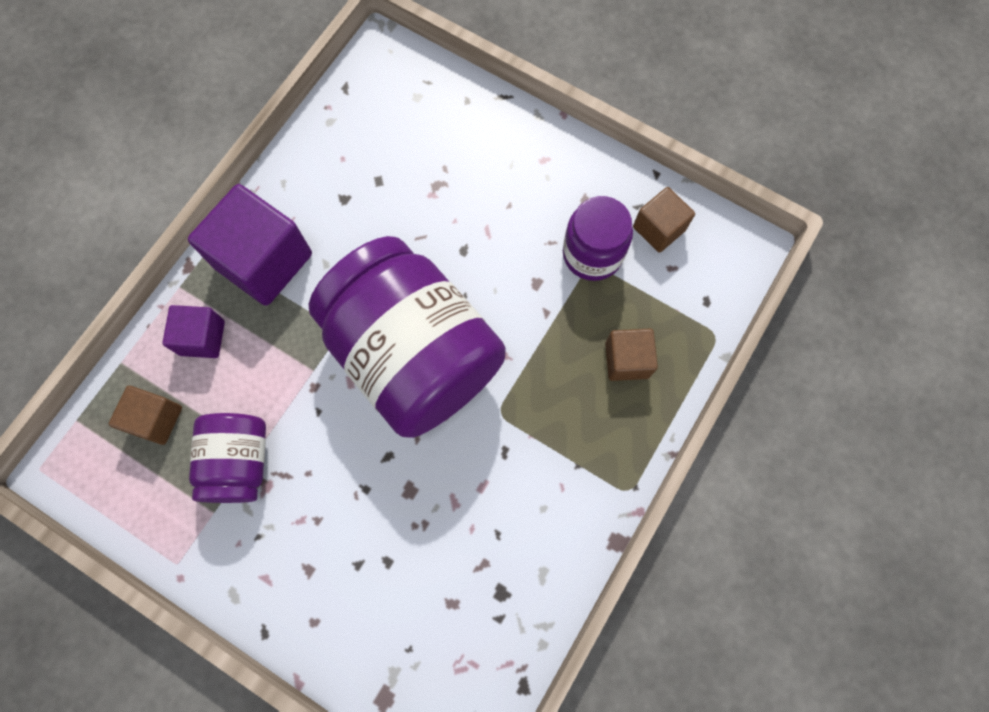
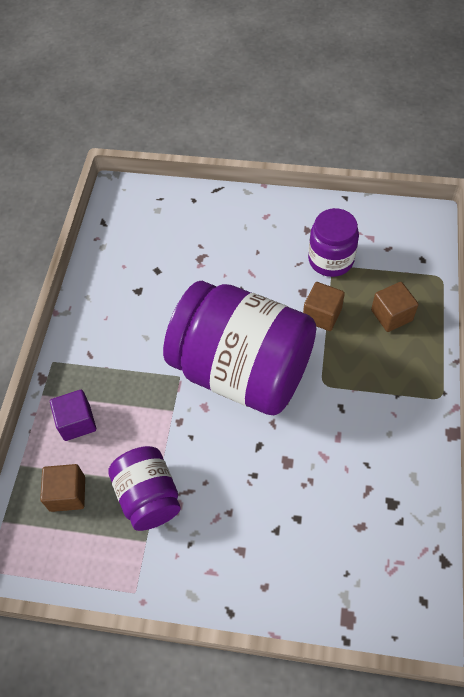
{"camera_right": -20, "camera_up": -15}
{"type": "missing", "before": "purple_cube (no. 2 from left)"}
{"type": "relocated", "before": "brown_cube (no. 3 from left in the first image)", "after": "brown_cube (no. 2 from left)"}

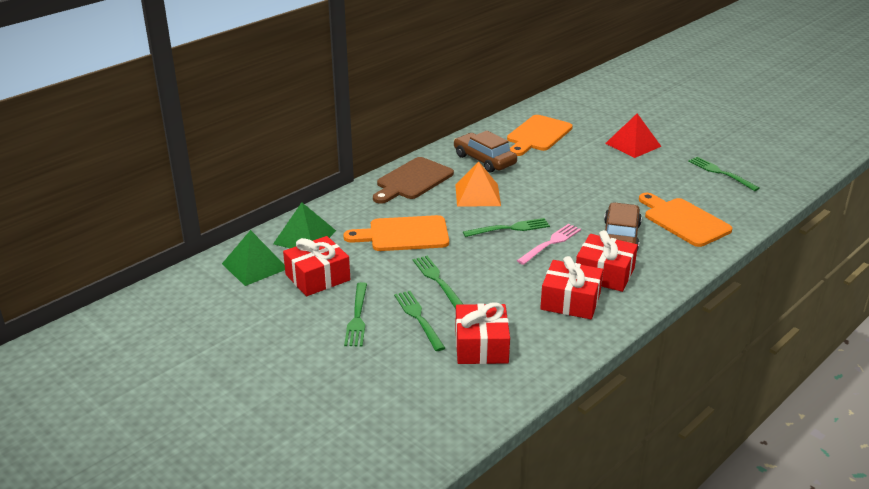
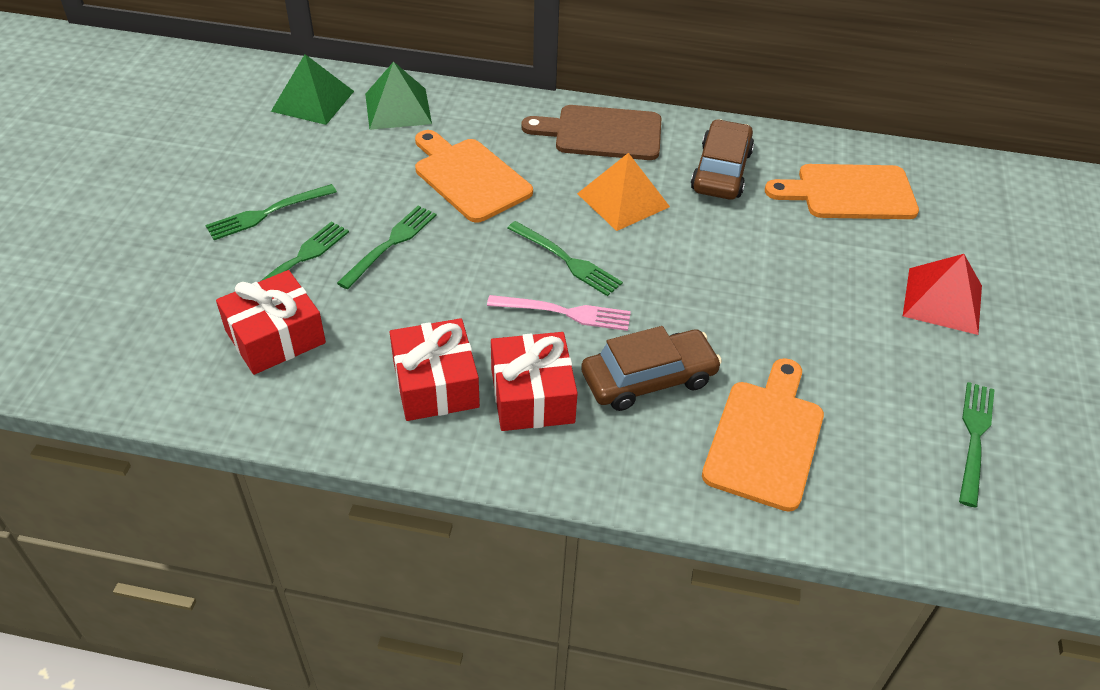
{"camera_right": 55, "camera_up": 15}
{"type": "missing", "before": "red_gift (no. 1 from left)"}

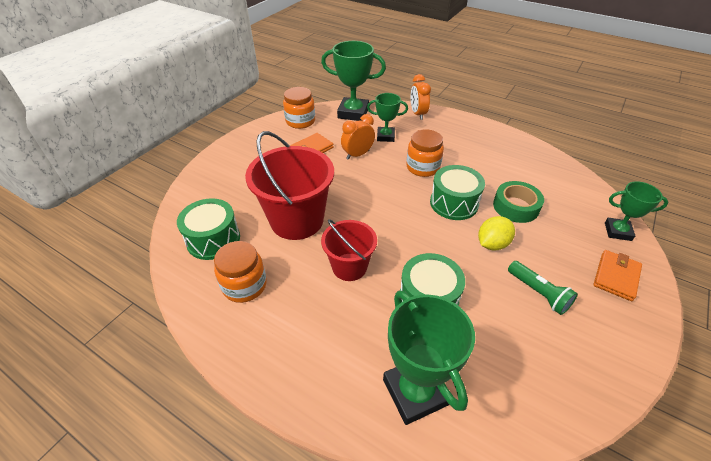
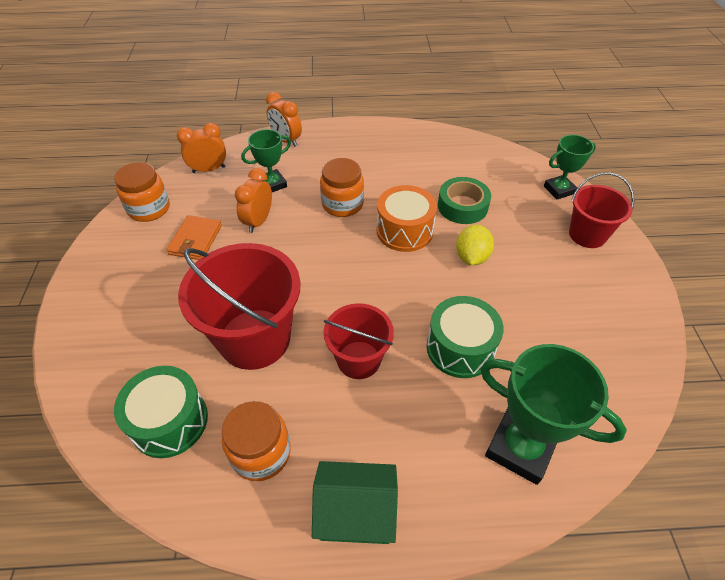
{"camera_right": -35, "camera_up": 5}
{"type": "exchanged", "before": "green_trophy (no. 1 from left)", "after": "orange_clock (no. 1 from left)"}
{"type": "colour", "before": "green_drum (no. 3 from left)", "after": "orange_drum"}
{"type": "missing", "before": "green_flashlight"}
{"type": "exchanged", "before": "orange_wallet (no. 2 from left)", "after": "red_bucket (no. 3 from left)"}
{"type": "appeared", "after": "green_house"}

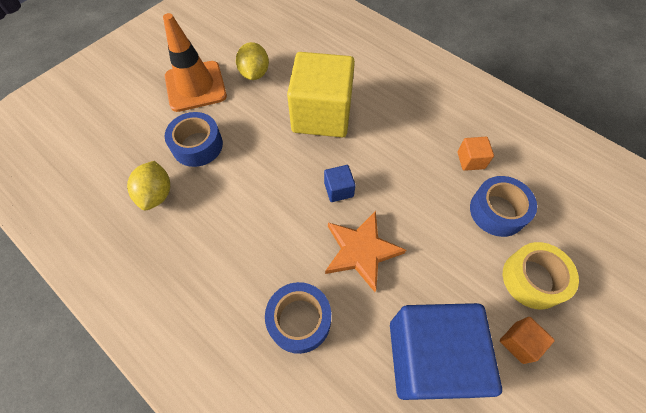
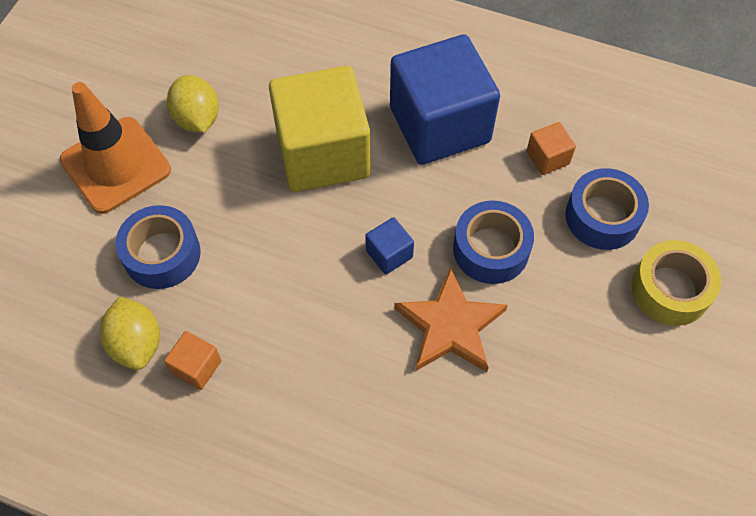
{"camera_right": -20, "camera_up": 0}
{"type": "relocated", "before": "blue_tape (no. 2 from left)"}
{"type": "relocated", "before": "blue_cube (no. 2 from left)"}
{"type": "relocated", "before": "orange_cube (no. 2 from left in the first image)", "after": "orange_cube (no. 1 from left)"}

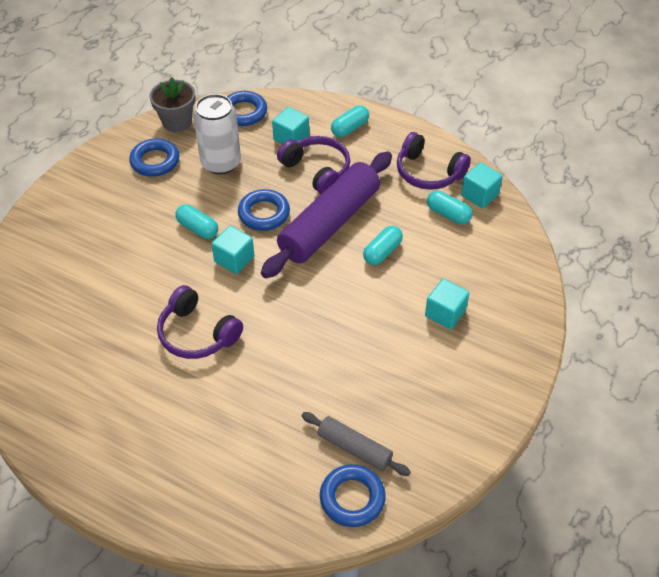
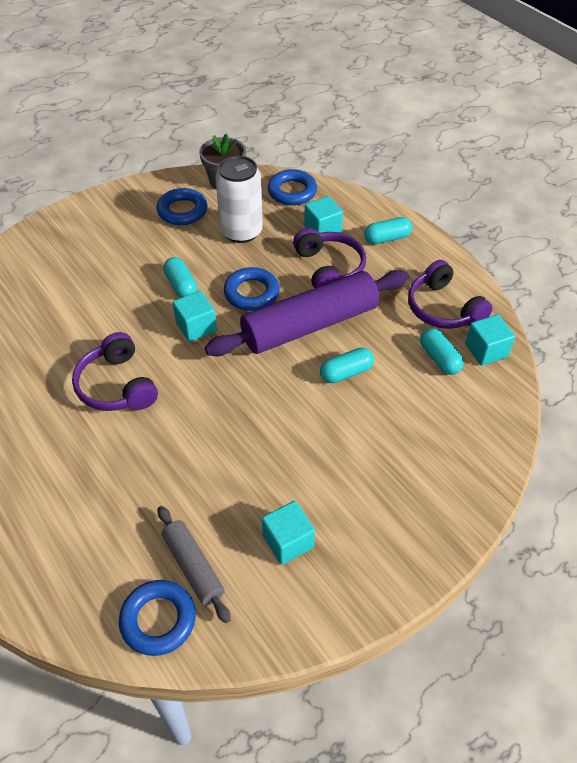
{"camera_right": 25, "camera_up": 0}
{"type": "relocated", "before": "turquoise_cube (no. 3 from left in the first image)", "after": "turquoise_cube (no. 2 from left)"}

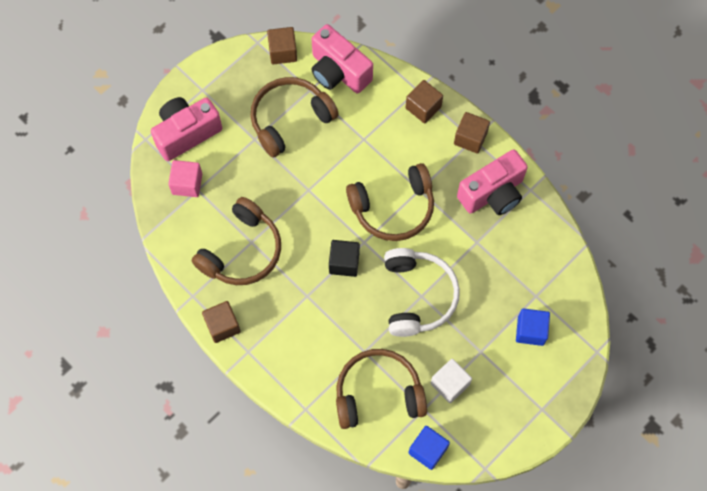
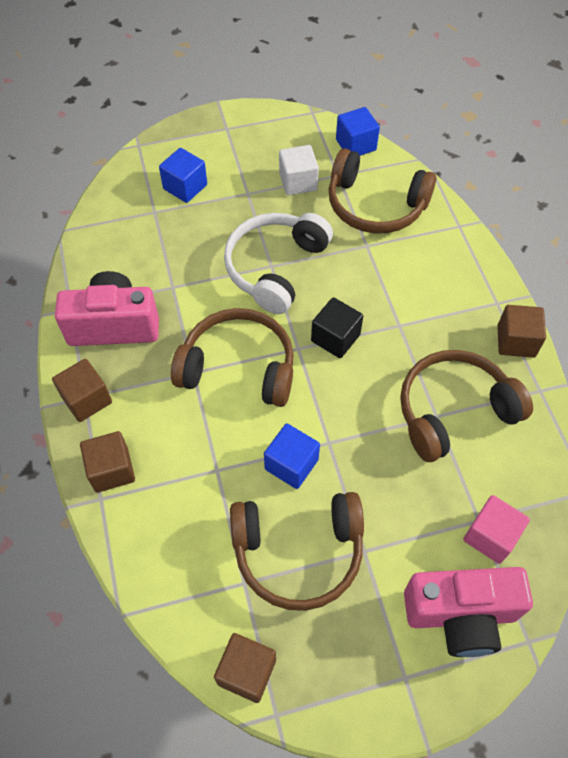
{"camera_right": -150, "camera_up": -10}
{"type": "missing", "before": "pink_camera (no. 2 from left)"}
{"type": "appeared", "after": "blue_cube (no. 2 from left)"}

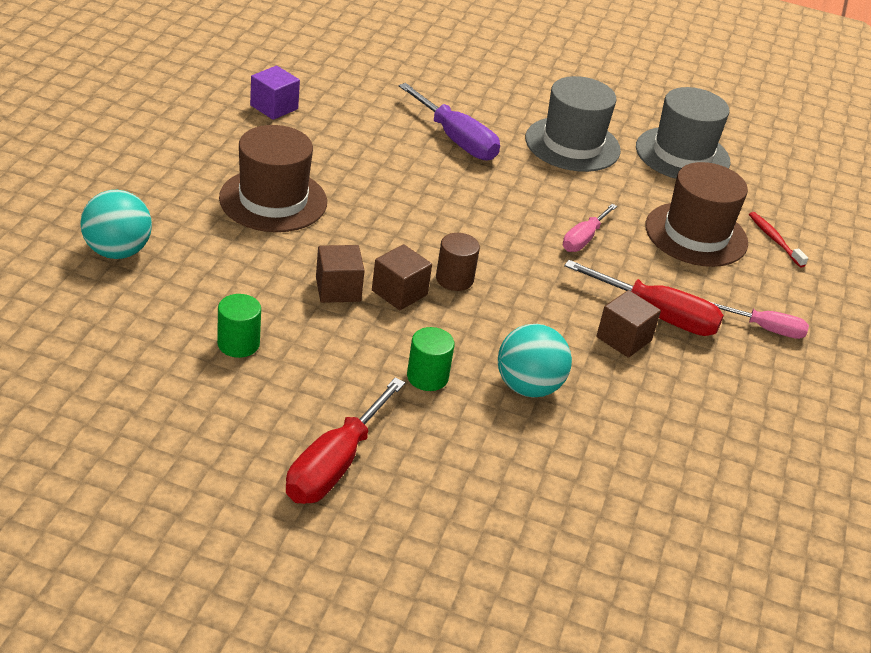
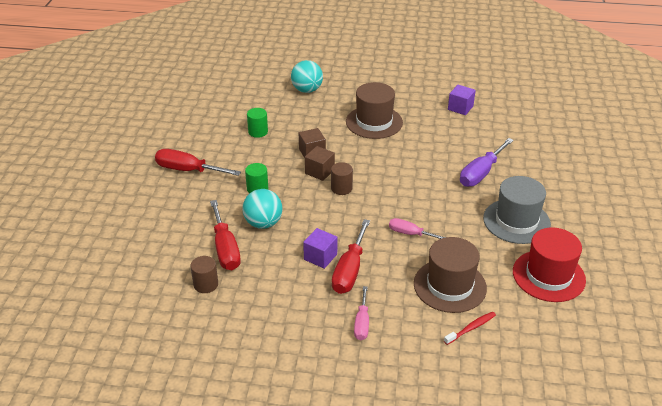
{"camera_right": 85, "camera_up": 0}
{"type": "colour", "before": "brown_cube (no. 3 from left)", "after": "purple_cube (no. 1 from left)"}
{"type": "colour", "before": "grey_hat (no. 2 from left)", "after": "red_hat"}
{"type": "appeared", "after": "brown_cylinder (no. 1 from left)"}
{"type": "appeared", "after": "red_screwdriver (no. 2 from left)"}

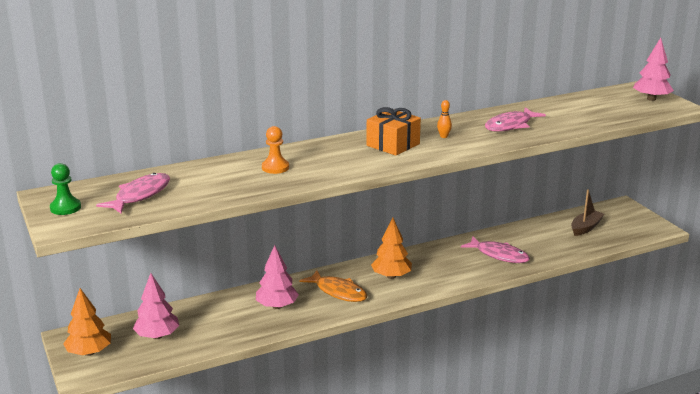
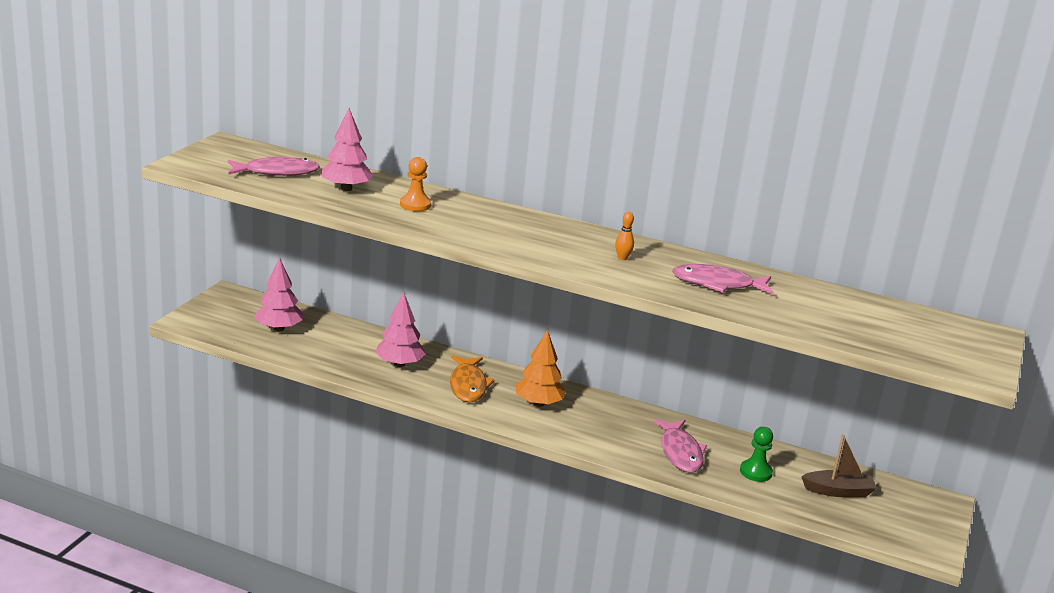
{"camera_right": 45, "camera_up": 0}
{"type": "relocated", "before": "green_pawn"}
{"type": "missing", "before": "orange_tree (no. 1 from left)"}
{"type": "missing", "before": "orange_gift"}
{"type": "relocated", "before": "pink_tree (no. 3 from left in the first image)", "after": "pink_tree (no. 2 from left)"}

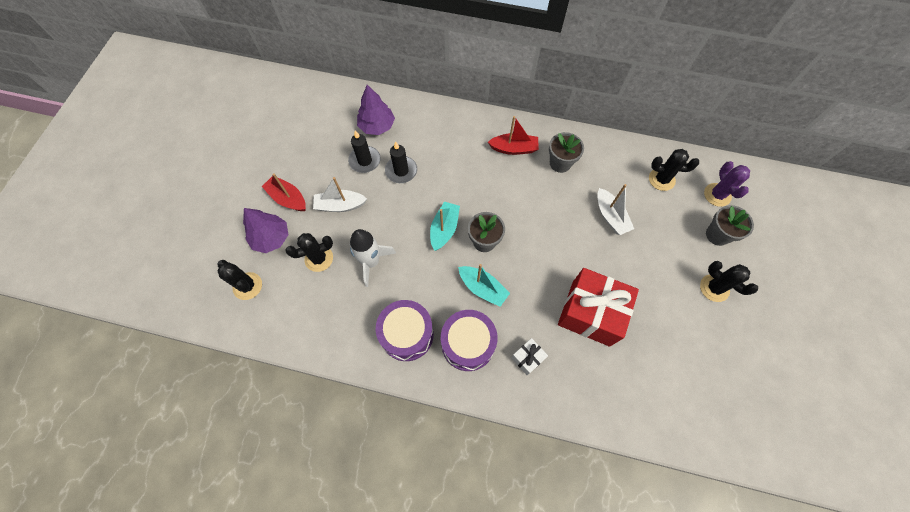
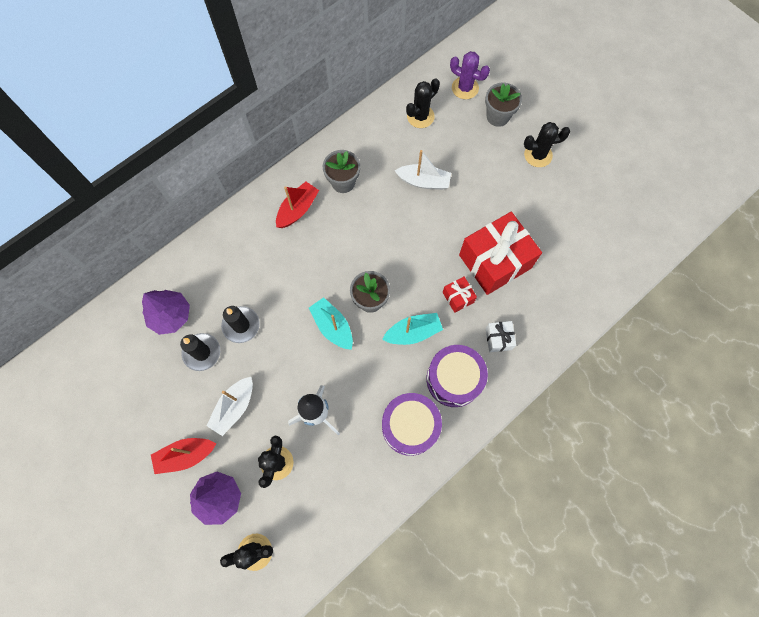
{"camera_right": -55, "camera_up": 5}
{"type": "appeared", "after": "red_gift (no. 1 from left)"}

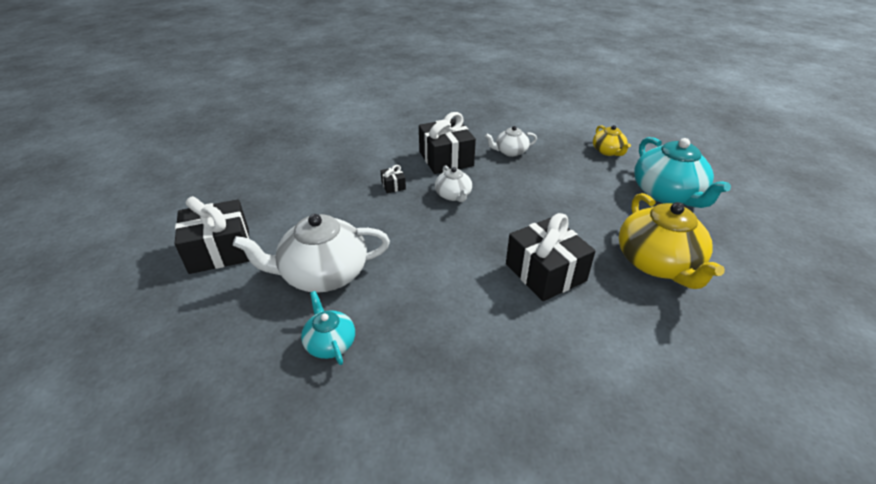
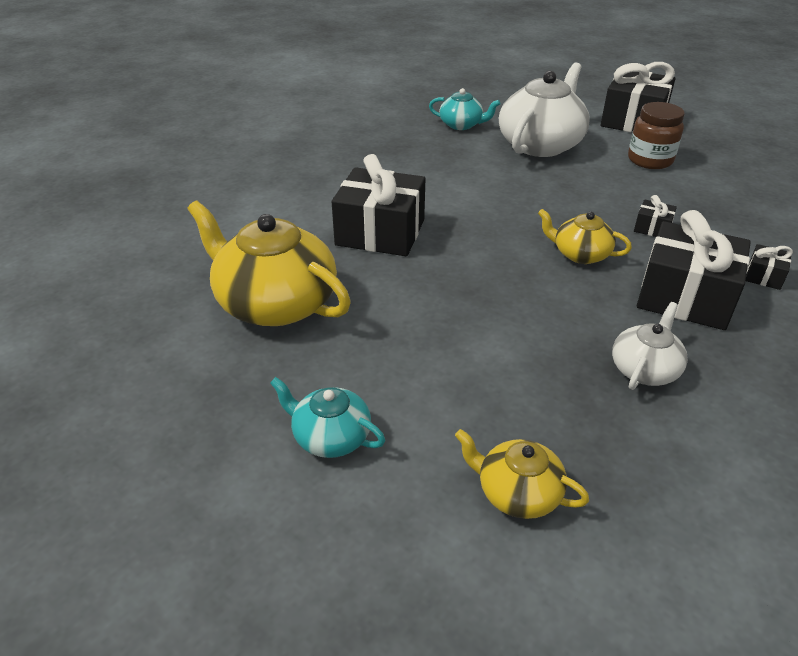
{"camera_right": 135, "camera_up": 0}
{"type": "colour", "before": "white_teapot (no. 2 from left)", "after": "yellow_teapot (no. 3 from left)"}
{"type": "size", "before": "turquoise_teapot (no. 2 from left in the first image)", "scale": 0.52}
{"type": "appeared", "after": "brown_jar"}
{"type": "appeared", "after": "black_gift (no. 5 from left)"}

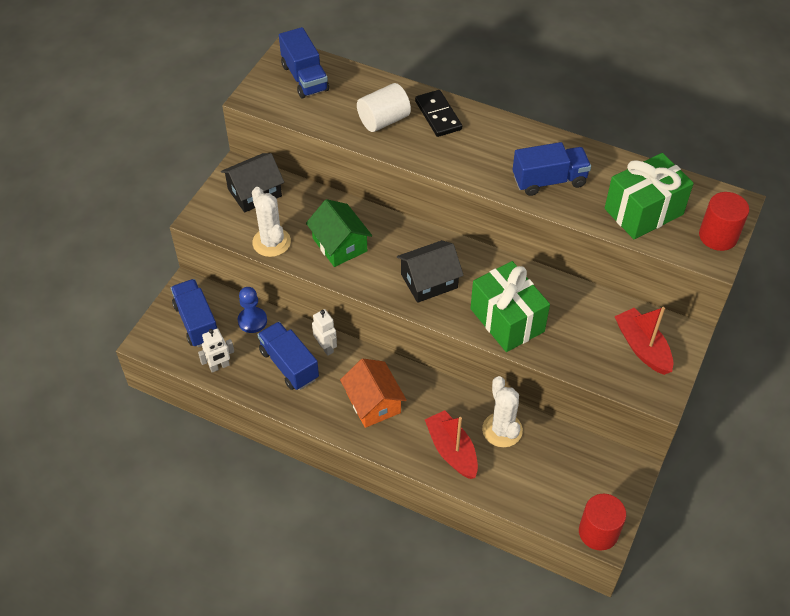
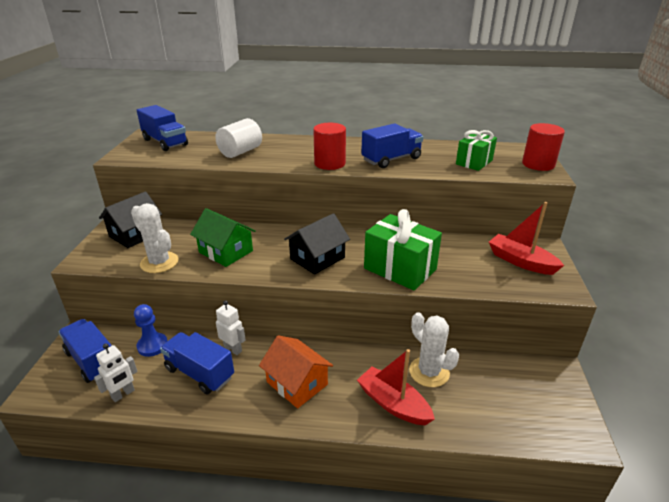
{"camera_right": -20, "camera_up": -20}
{"type": "missing", "before": "black_domino"}
{"type": "relocated", "before": "red_cylinder (no. 1 from left)"}
{"type": "size", "before": "green_gift (no. 2 from left)", "scale": 0.63}

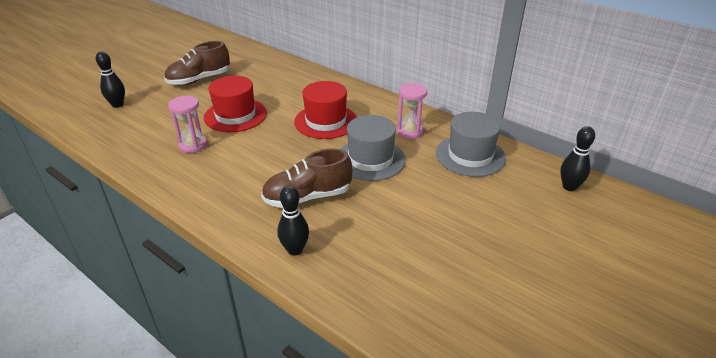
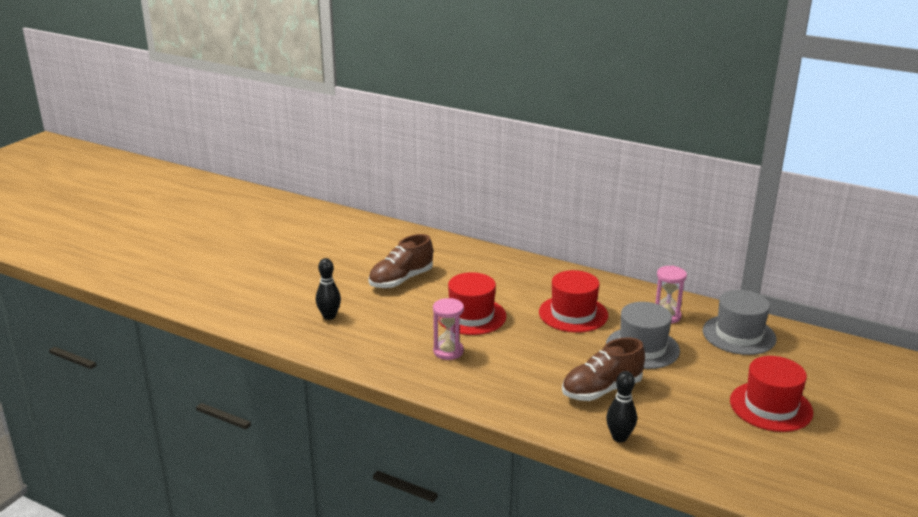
{"camera_right": -10, "camera_up": -10}
{"type": "missing", "before": "black_bowling_pin (no. 3 from left)"}
{"type": "appeared", "after": "red_hat (no. 3 from left)"}

